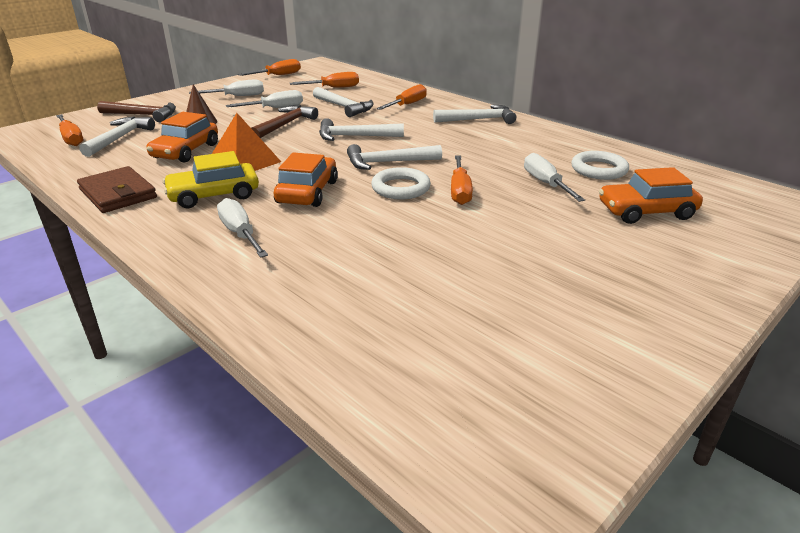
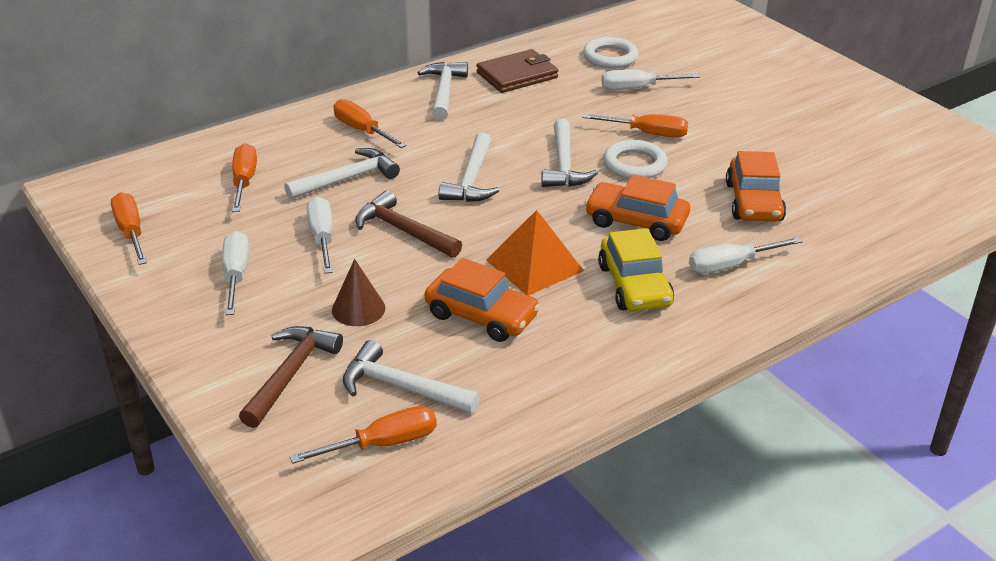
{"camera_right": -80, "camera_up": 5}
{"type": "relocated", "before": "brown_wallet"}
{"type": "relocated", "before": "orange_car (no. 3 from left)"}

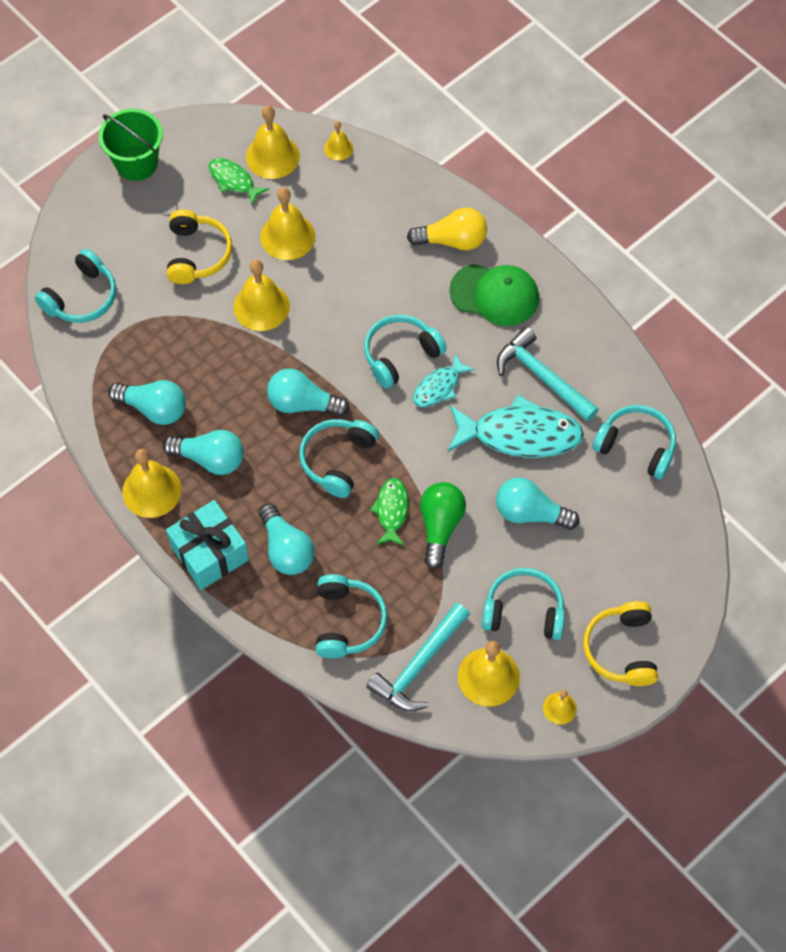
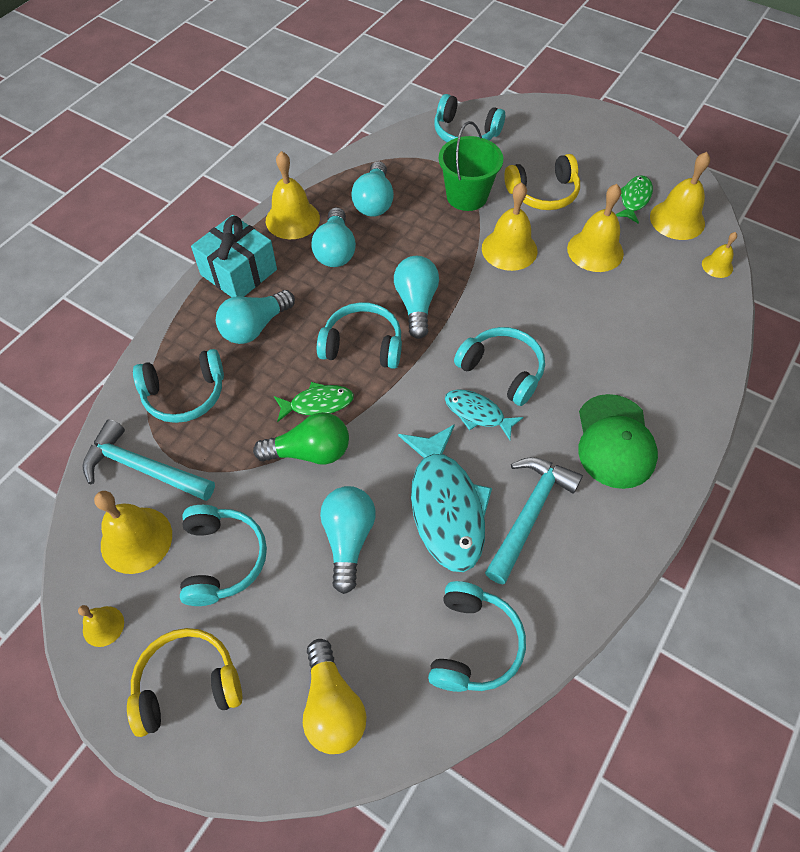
{"camera_right": 75, "camera_up": -5}
{"type": "relocated", "before": "green_bucket"}
{"type": "relocated", "before": "yellow_light_bulb"}

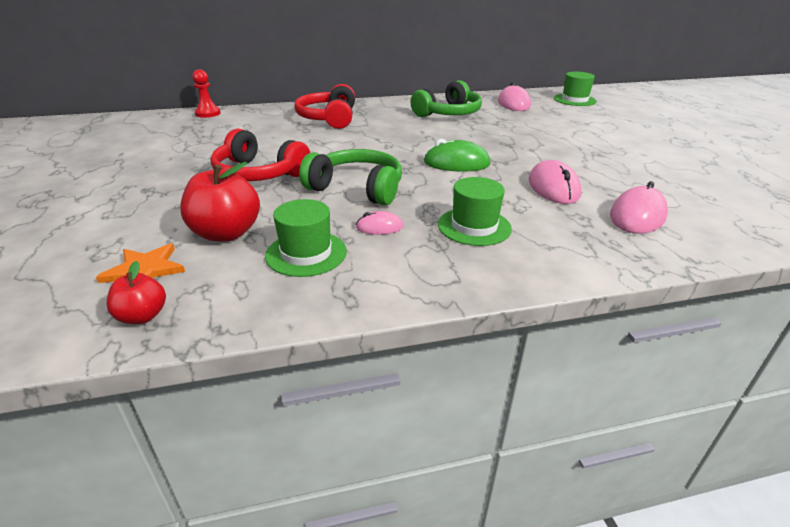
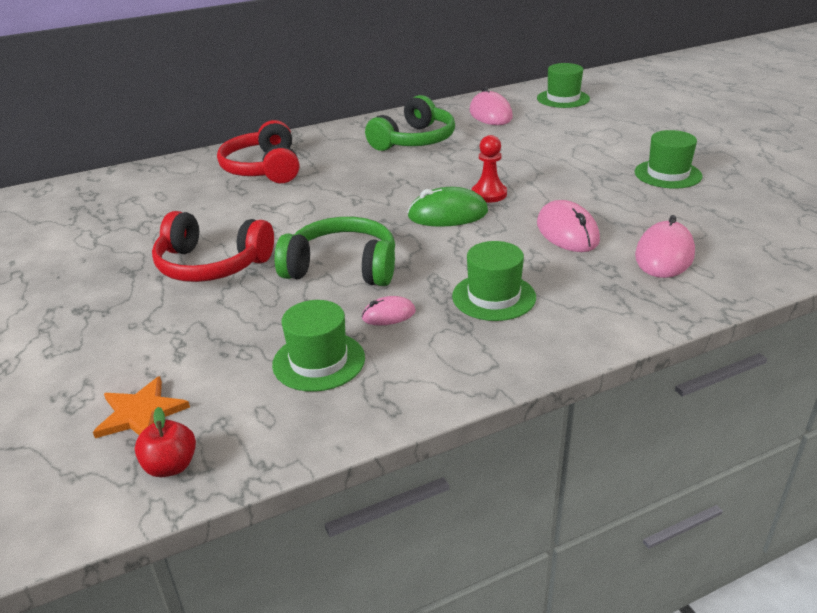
{"camera_right": -10, "camera_up": 0}
{"type": "missing", "before": "red_apple (no. 2 from left)"}
{"type": "relocated", "before": "red_pawn"}
{"type": "appeared", "after": "green_hat (no. 4 from left)"}

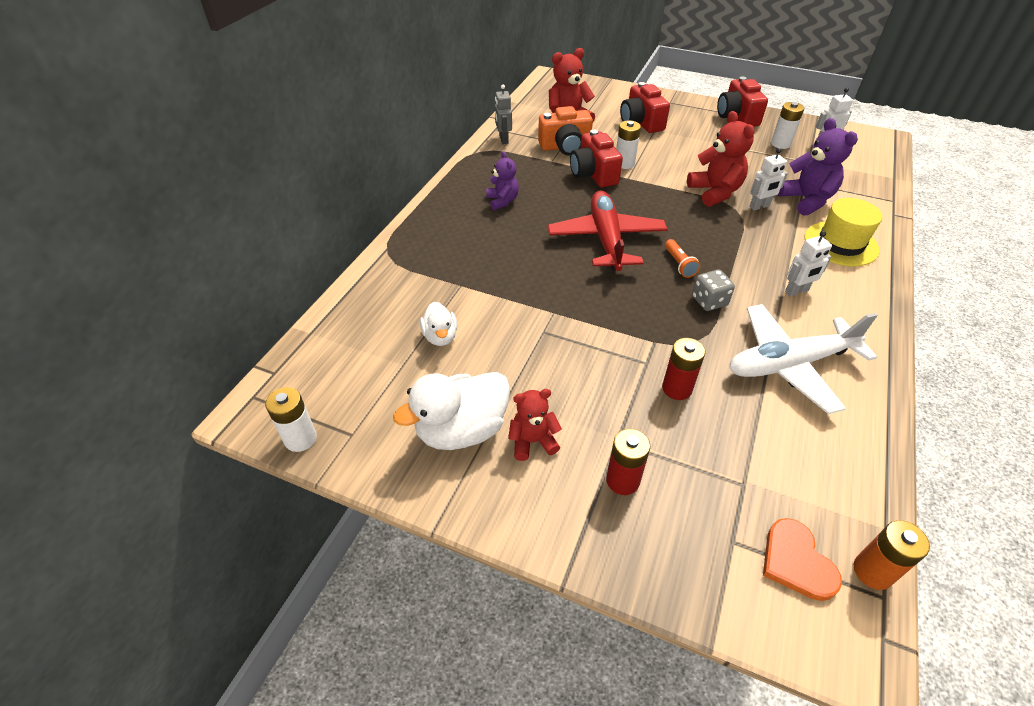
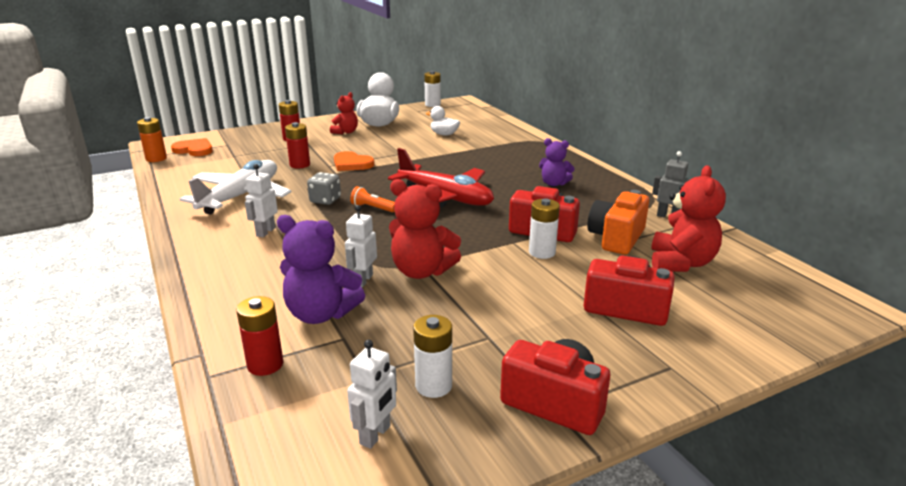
{"camera_right": 130, "camera_up": -20}
{"type": "missing", "before": "yellow_hat"}
{"type": "appeared", "after": "red_battery (no. 1 from left)"}
{"type": "appeared", "after": "orange_heart (no. 2 from left)"}

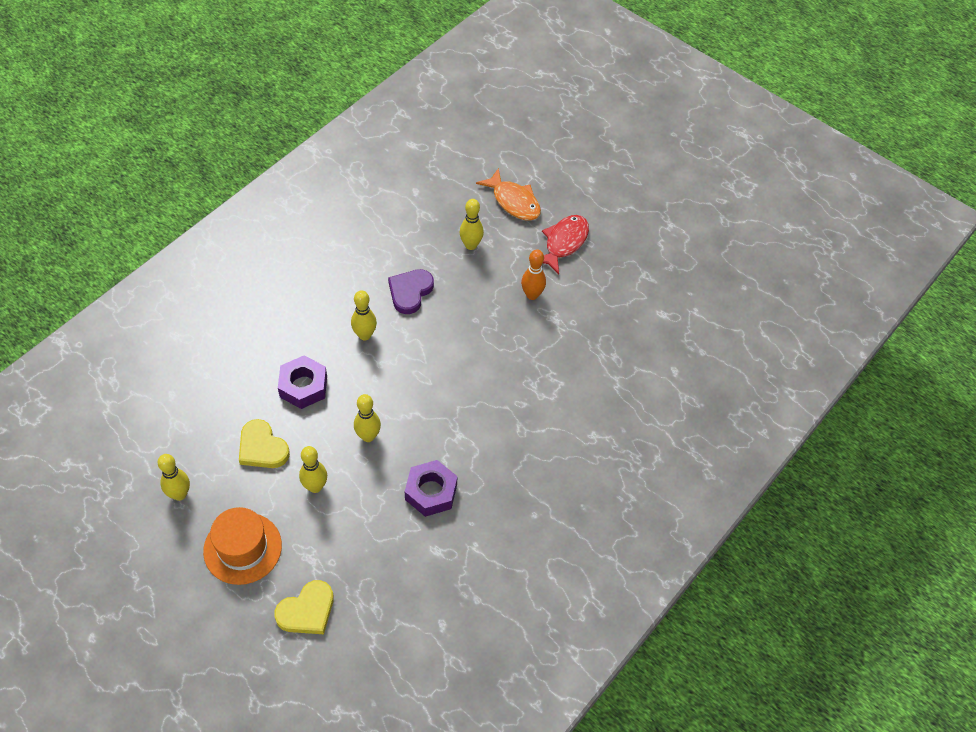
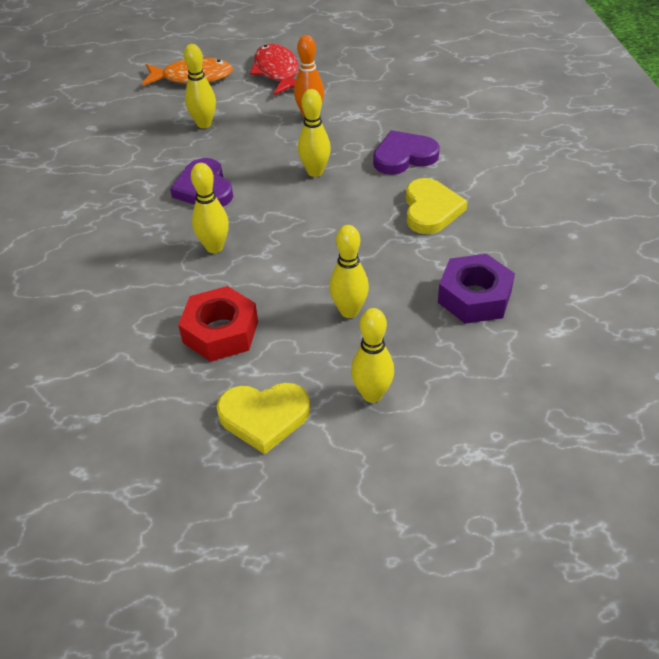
{"camera_right": -45, "camera_up": -10}
{"type": "relocated", "before": "yellow_bowling_pin (no. 1 from left in the first image)", "after": "yellow_bowling_pin (no. 3 from left)"}
{"type": "missing", "before": "orange_hat"}
{"type": "relocated", "before": "yellow_heart (no. 2 from left)"}
{"type": "colour", "before": "purple_nut (no. 1 from left)", "after": "red_nut"}
{"type": "appeared", "after": "purple_heart (no. 2 from left)"}

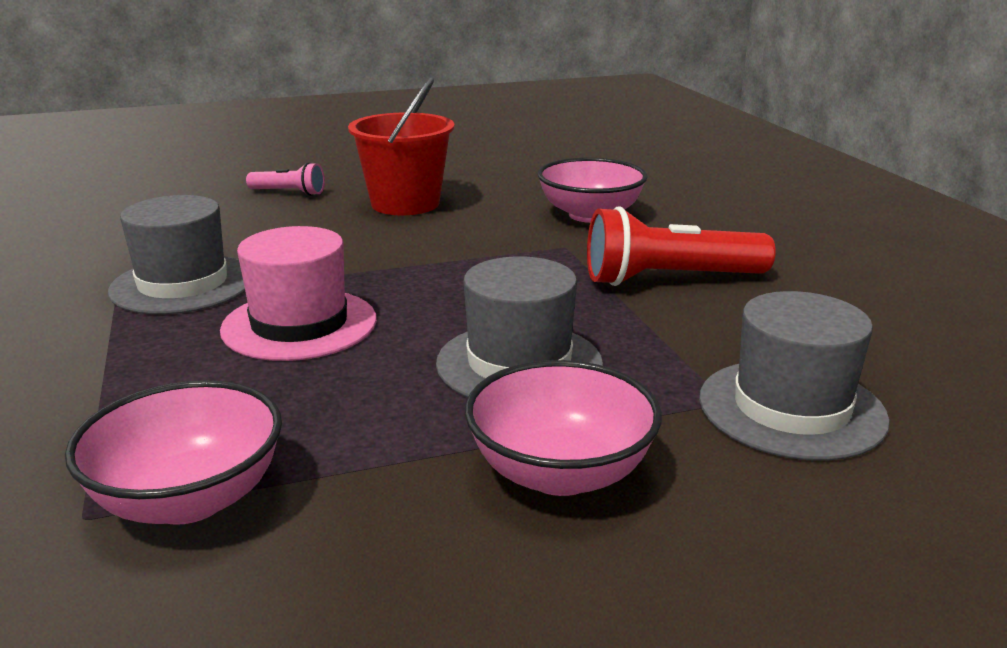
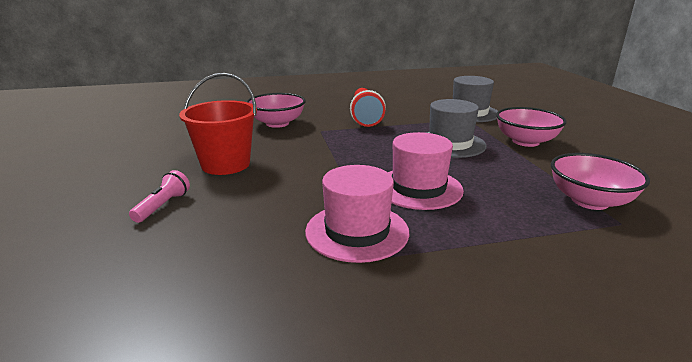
{"camera_right": -85, "camera_up": 0}
{"type": "colour", "before": "grey_hat (no. 1 from left)", "after": "pink_hat (no. 1 from left)"}

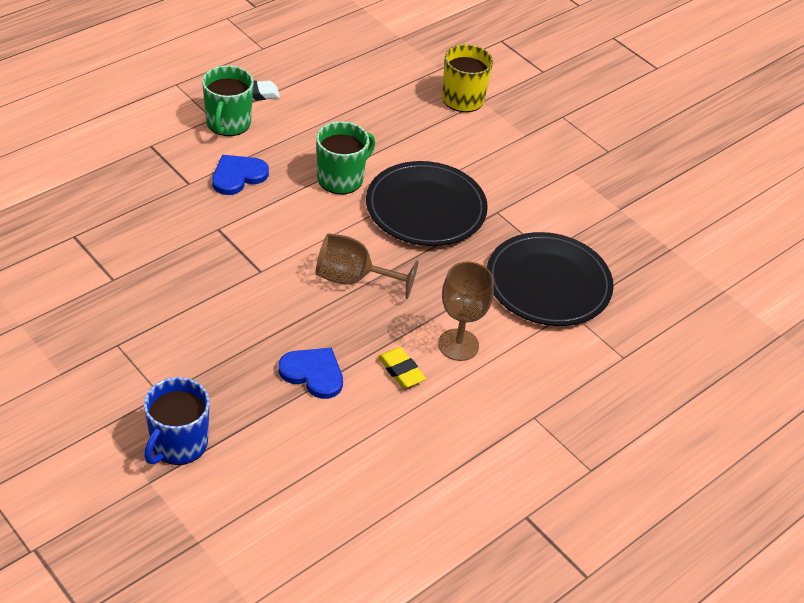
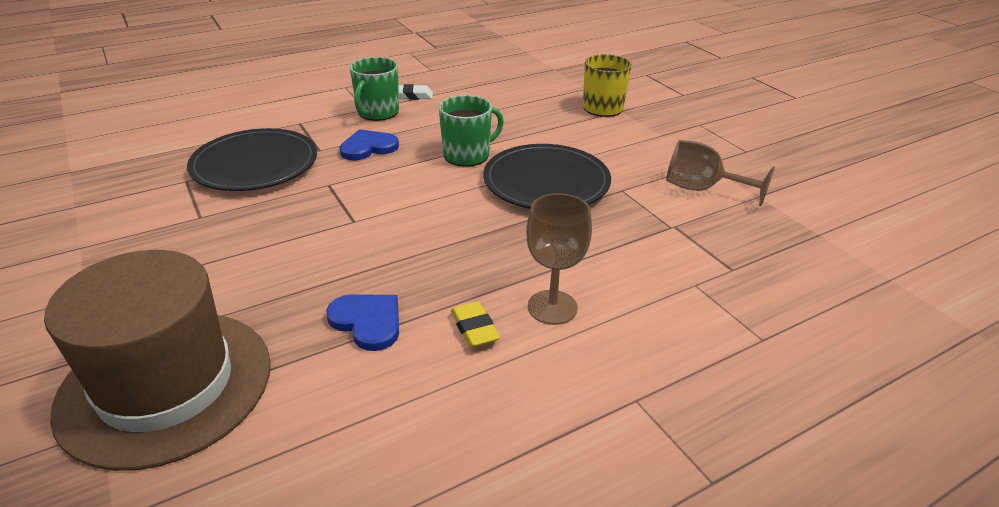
{"camera_right": 15, "camera_up": -10}
{"type": "exchanged", "before": "blue_mug", "after": "brown_hat"}
{"type": "relocated", "before": "brown_goblet (no. 1 from left in the first image)", "after": "brown_goblet (no. 2 from left)"}
{"type": "relocated", "before": "black_plate (no. 2 from left in the first image)", "after": "black_plate (no. 1 from left)"}

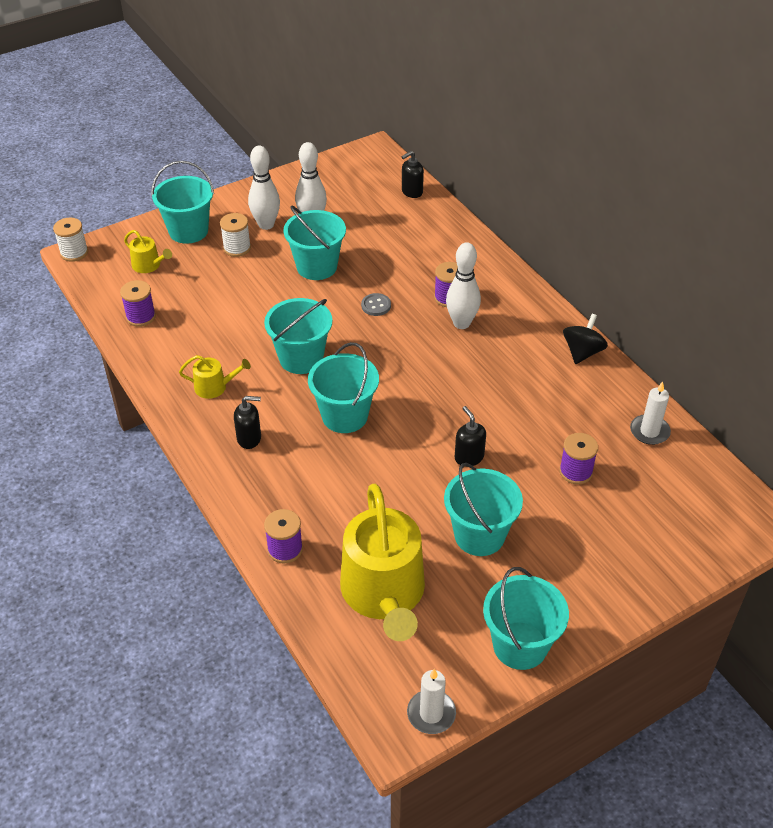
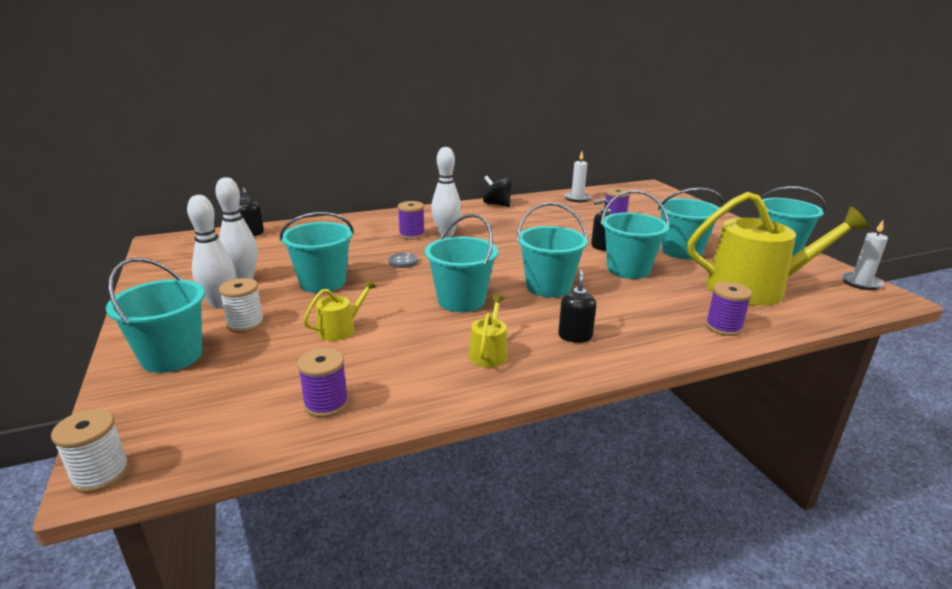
{"camera_right": -80, "camera_up": -20}
{"type": "relocated", "before": "yellow_watering_can (no. 1 from left)"}
{"type": "appeared", "after": "turquoise_bucket (no. 5 from left)"}

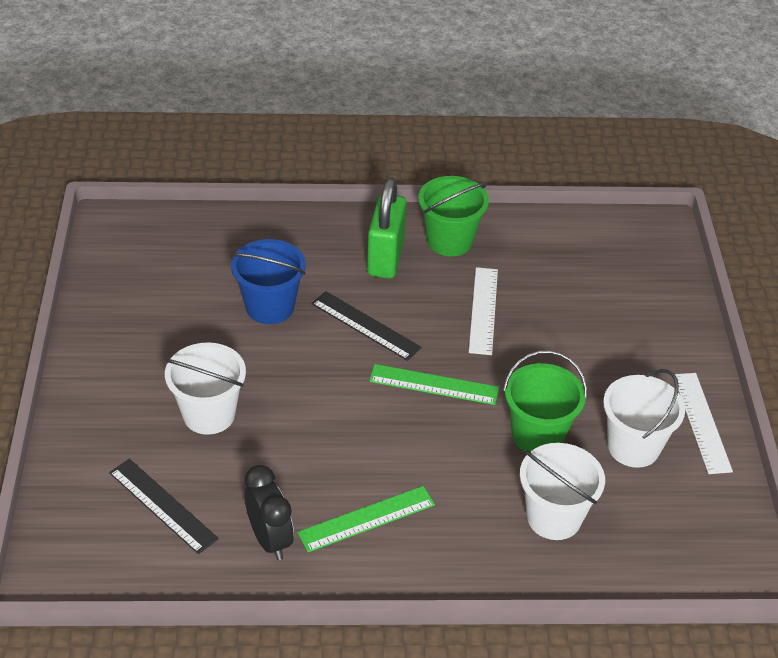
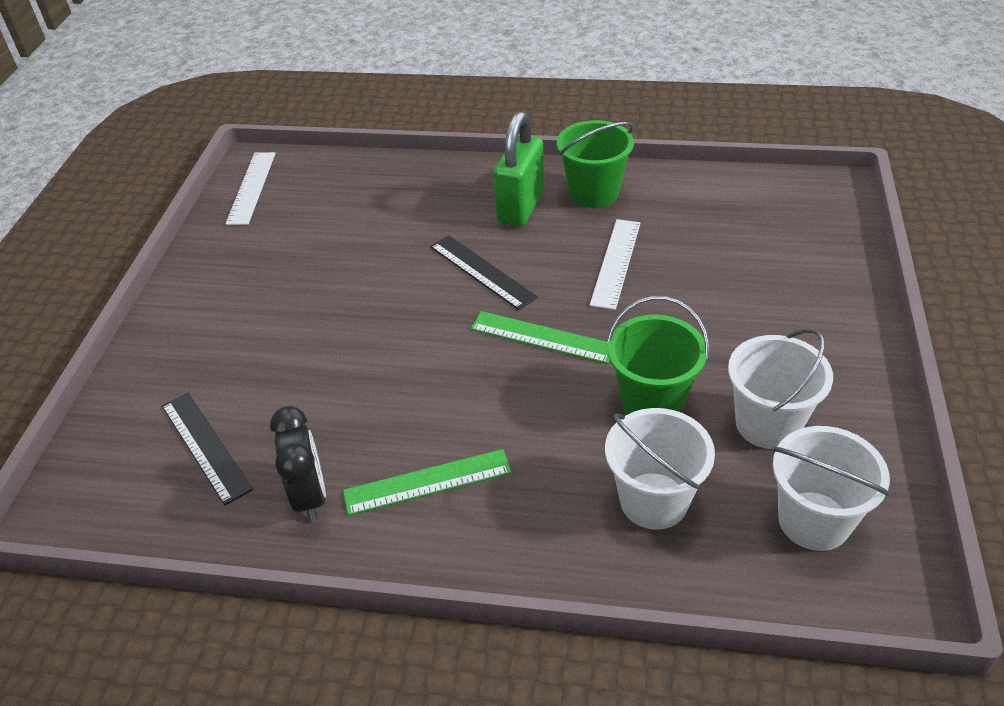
{"camera_right": 15, "camera_up": 0}
{"type": "relocated", "before": "white_bucket (no. 1 from left in the first image)", "after": "white_bucket (no. 3 from left)"}
{"type": "missing", "before": "blue_bucket"}
{"type": "relocated", "before": "white_ruler (no. 2 from left in the first image)", "after": "white_ruler (no. 1 from left)"}

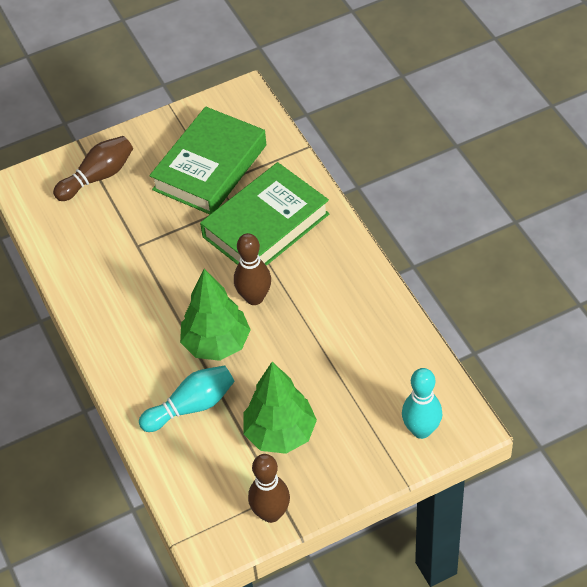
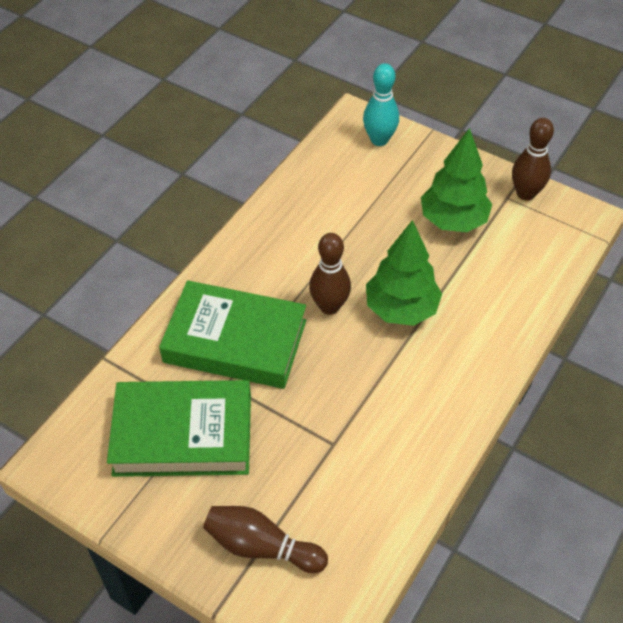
{"camera_right": -125, "camera_up": 0}
{"type": "missing", "before": "turquoise_bowling_pin (no. 1 from left)"}

